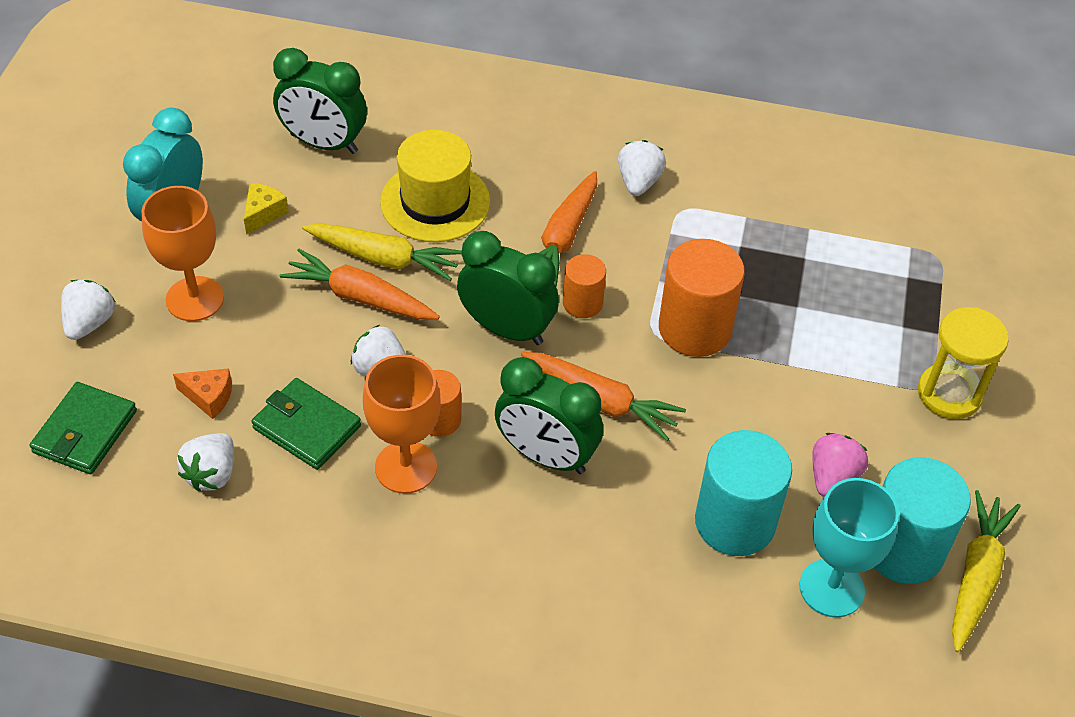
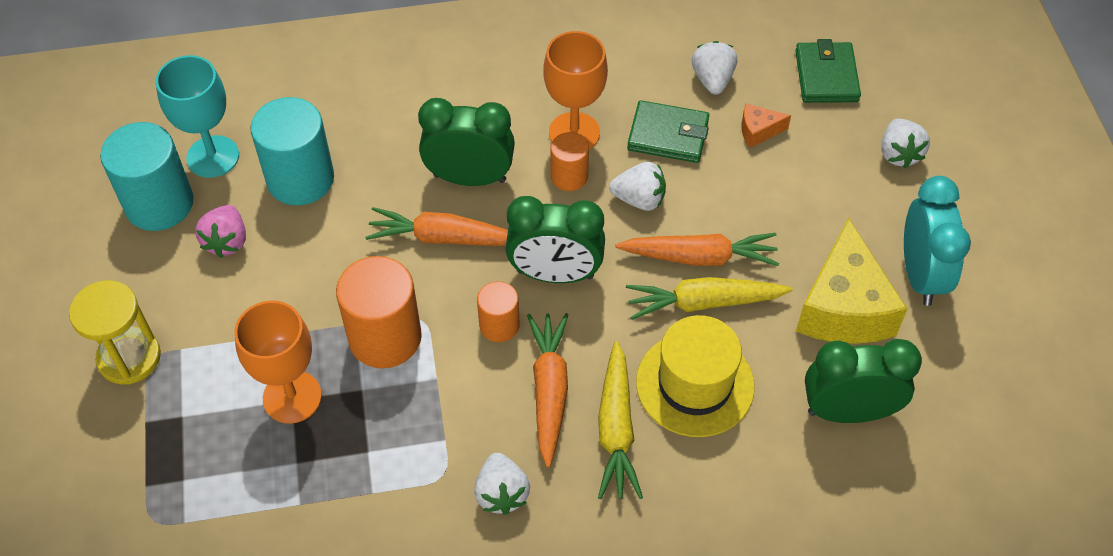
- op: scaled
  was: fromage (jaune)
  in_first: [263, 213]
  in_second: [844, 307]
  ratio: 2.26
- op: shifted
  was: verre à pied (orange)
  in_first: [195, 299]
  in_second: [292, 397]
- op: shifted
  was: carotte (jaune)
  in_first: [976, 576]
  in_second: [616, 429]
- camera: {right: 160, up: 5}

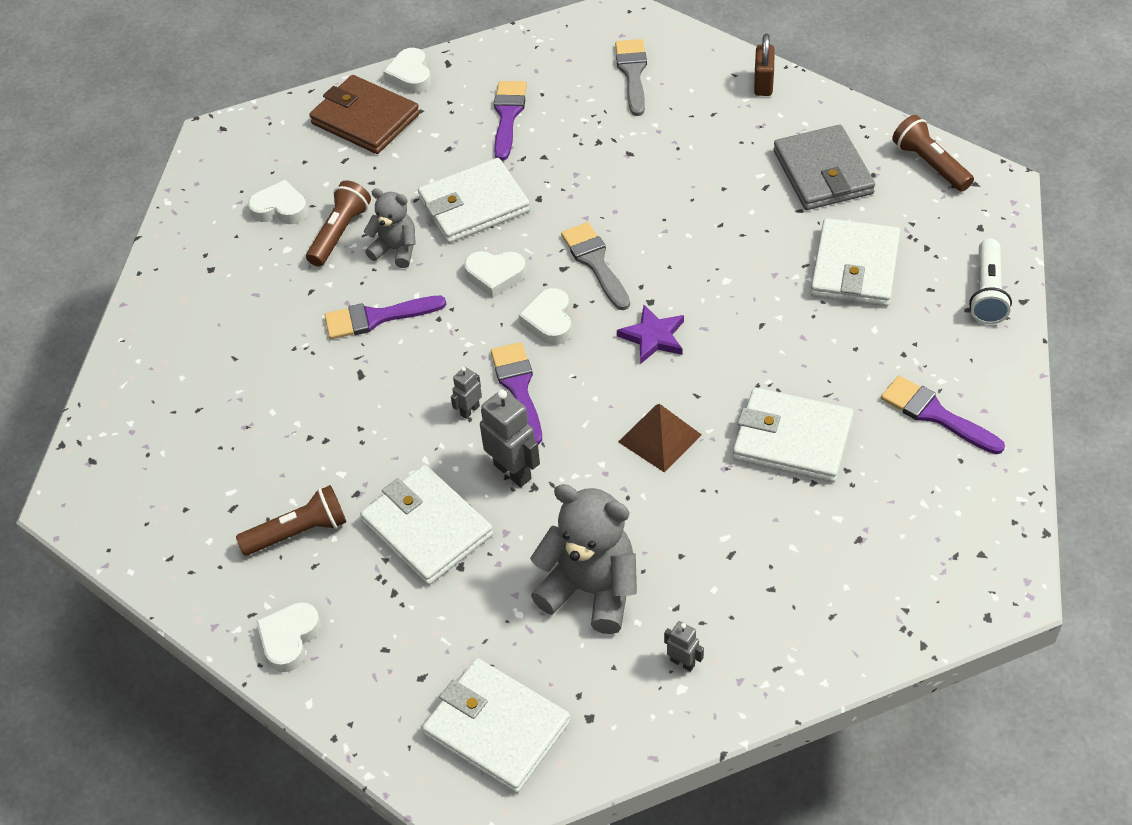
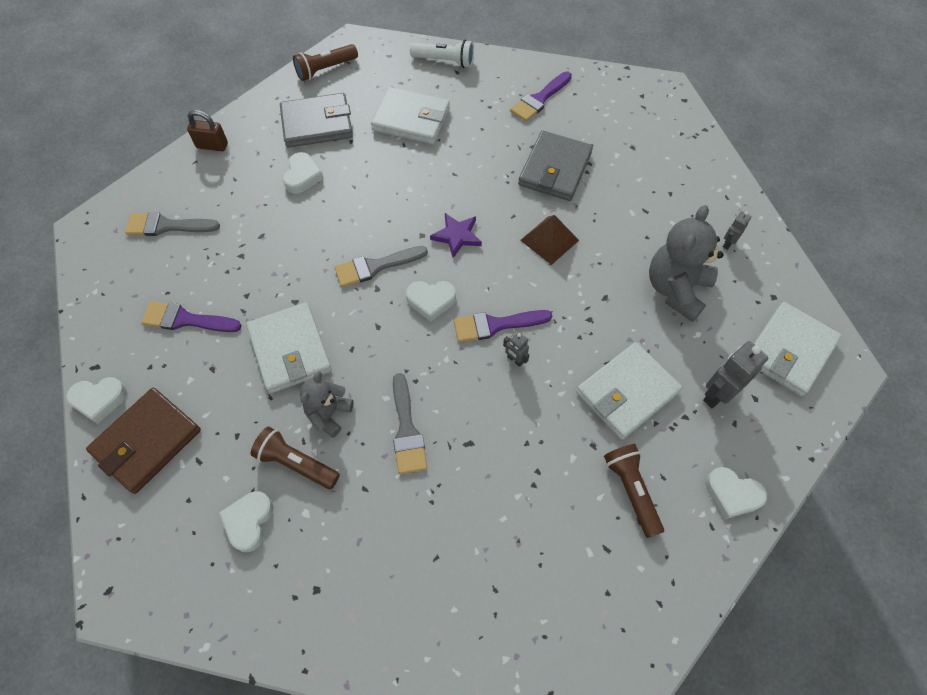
- op: shifted
  was: cœur (blanc)
  in_first: [495, 275]
  in_second: [302, 176]
- op: repainted
  was: pinceau (violet)
  now: pinceau (gris)
  in_first: [377, 318]
  in_second: [407, 430]
- op: repainted
  was: portefeuille (blanc)
  now: portefeuille (gris)
  in_first: [792, 439]
  in_second: [555, 169]
- op: shifted
  was: robot (gris)
  in_first: [513, 471]
  in_second: [717, 395]
- camera: {right: -90, up: 10}

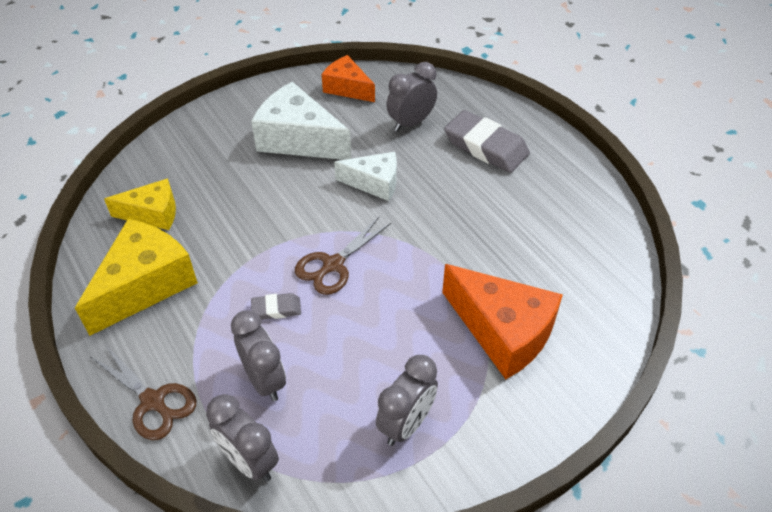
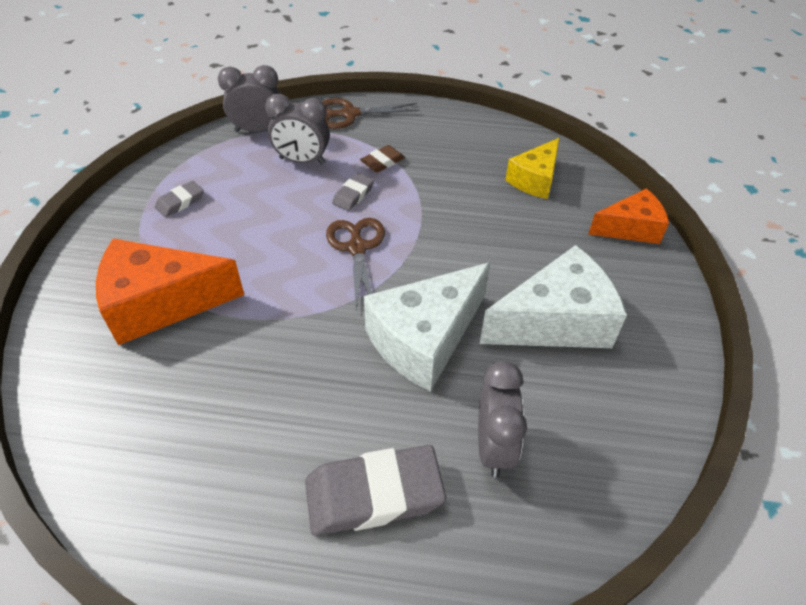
- op: shifted
  was: fromage (orange)
  in_first: [347, 88]
  in_second: [630, 228]
- op: scaled
  was: fromage (blanc)
  in_first: [374, 183]
  in_second: [424, 339]
  ratio: 1.63
- op: gone
  was: fromage (jaune)
  in_first: [145, 285]
- op: swapped
  was: réveil (gris)
  now: gomme (gris)
  in_first: [406, 424]
  in_second: [180, 202]
- op: new
  now: gomme (marron)
  in_second: [382, 162]
- camera: {right: 130, up: 0}

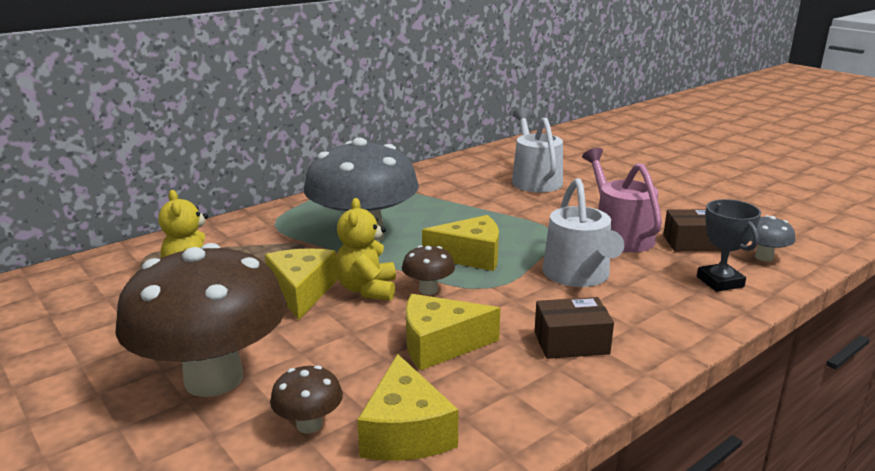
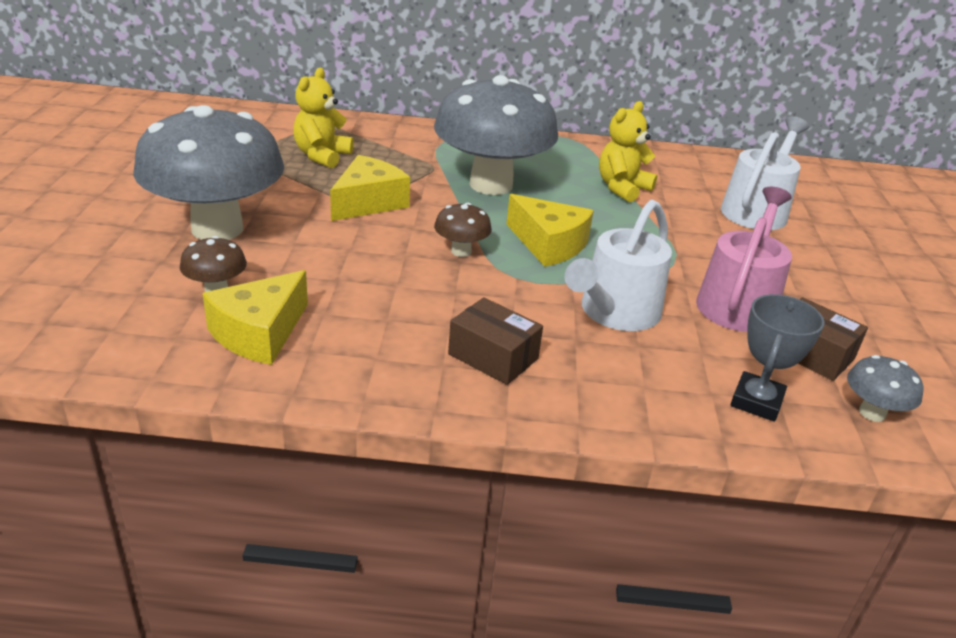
- op: shifted
  was: ours en peluche (jaune)
  in_first: [367, 289]
  in_second: [622, 188]
- op: repainted
  was: champignon (marron)
  now: champignon (gris)
  in_first: [214, 379]
  in_second: [217, 229]
- op: gone
  was: fromage (jaune)
  in_first: [440, 345]
- camera: {right: 40, up: 10}

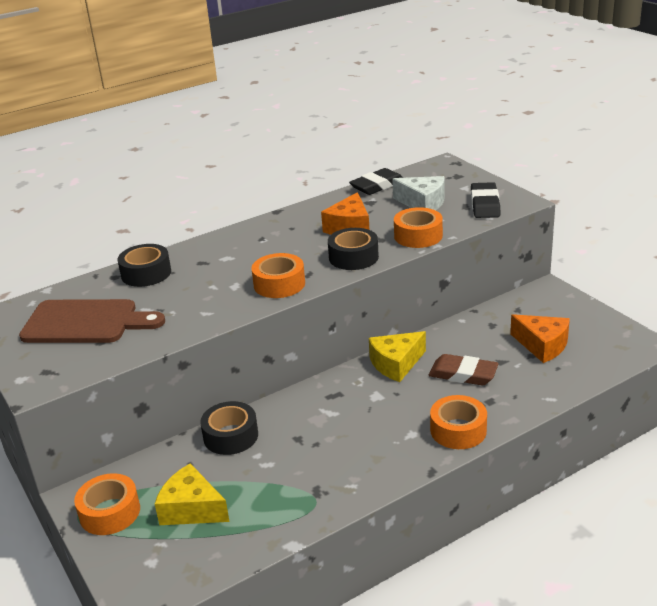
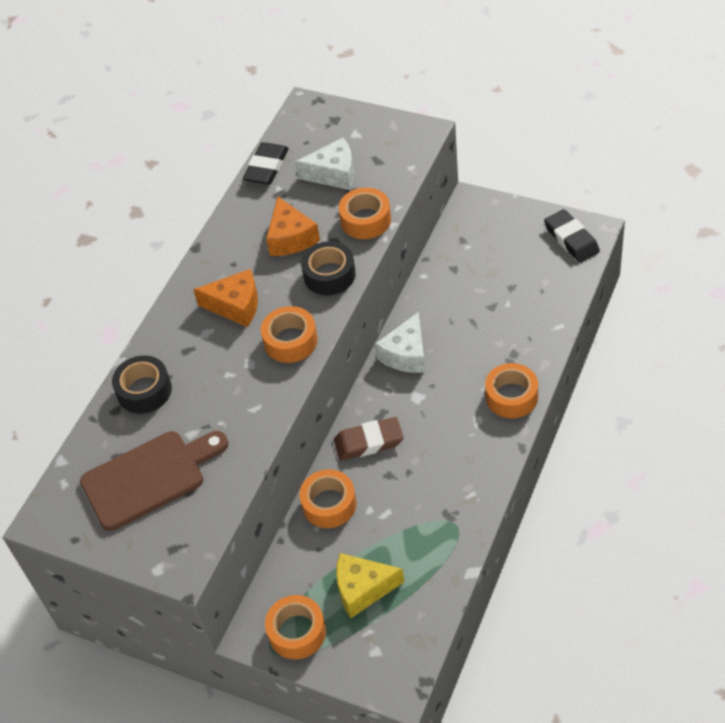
- op: shifted
  was: gomme (noir)
  in_first: [485, 204]
  in_second: [571, 239]
- op: shifted
  was: fromage (orange)
  in_first: [542, 345]
  in_second: [236, 305]
- op: repainted
  was: fromage (jaune)
  now: fromage (blanc)
  in_first: [396, 364]
  in_second: [406, 354]
- op: shifted
  was: gomme (marron)
  in_first: [463, 374]
  in_second: [369, 442]
- op: repainted
  was: ruban adhésif (noir)
  now: ruban adhésif (orange)
  in_first: [231, 436]
  in_second: [329, 504]
- camera: {right: -30, up: 20}

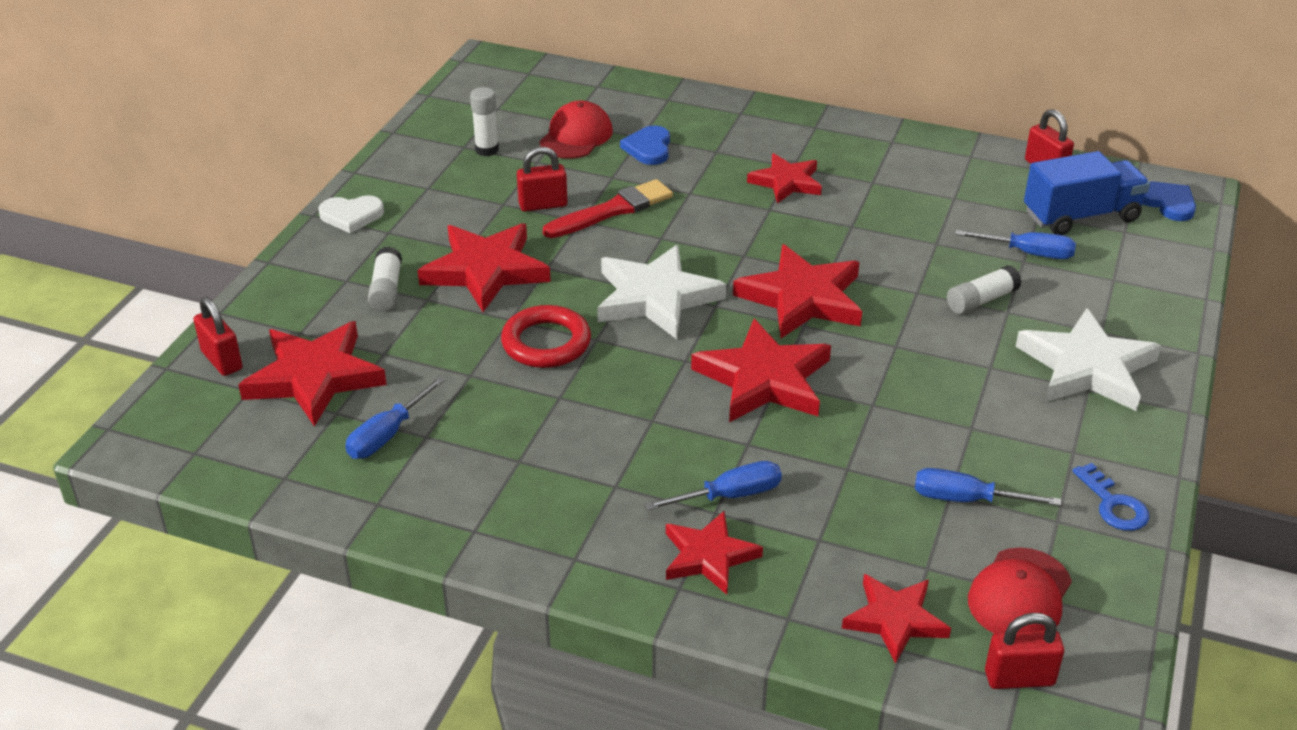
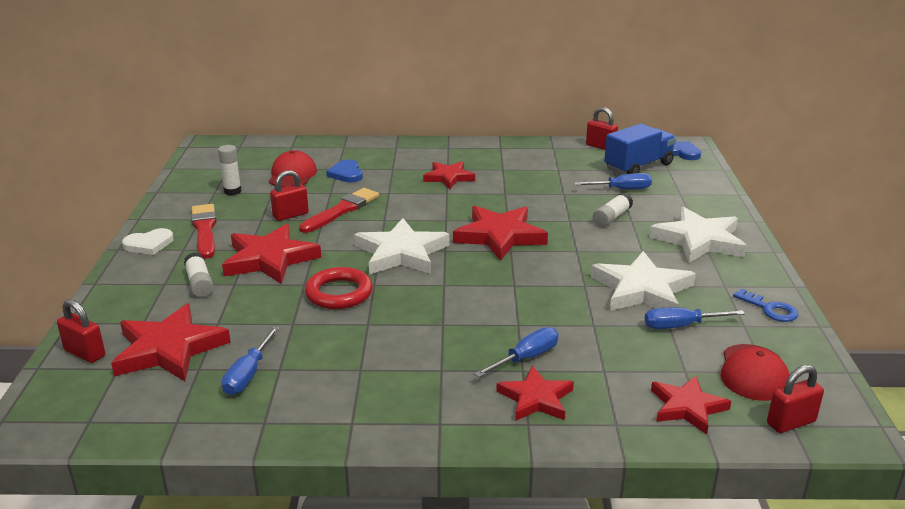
- op: gone
  was: étoile (rouge)
  in_first: [764, 379]
- op: new
  now: pinceau (rouge)
  in_second: [204, 230]
- op: new
  now: étoile (blanc)
  in_second: [642, 289]
- camera: {right: -20, up: -10}

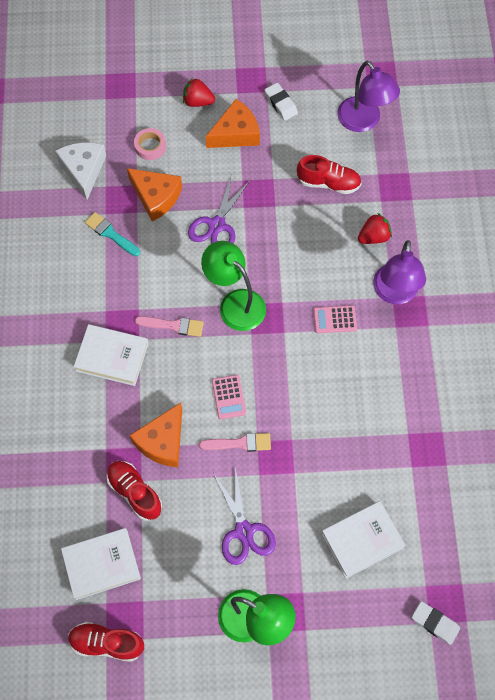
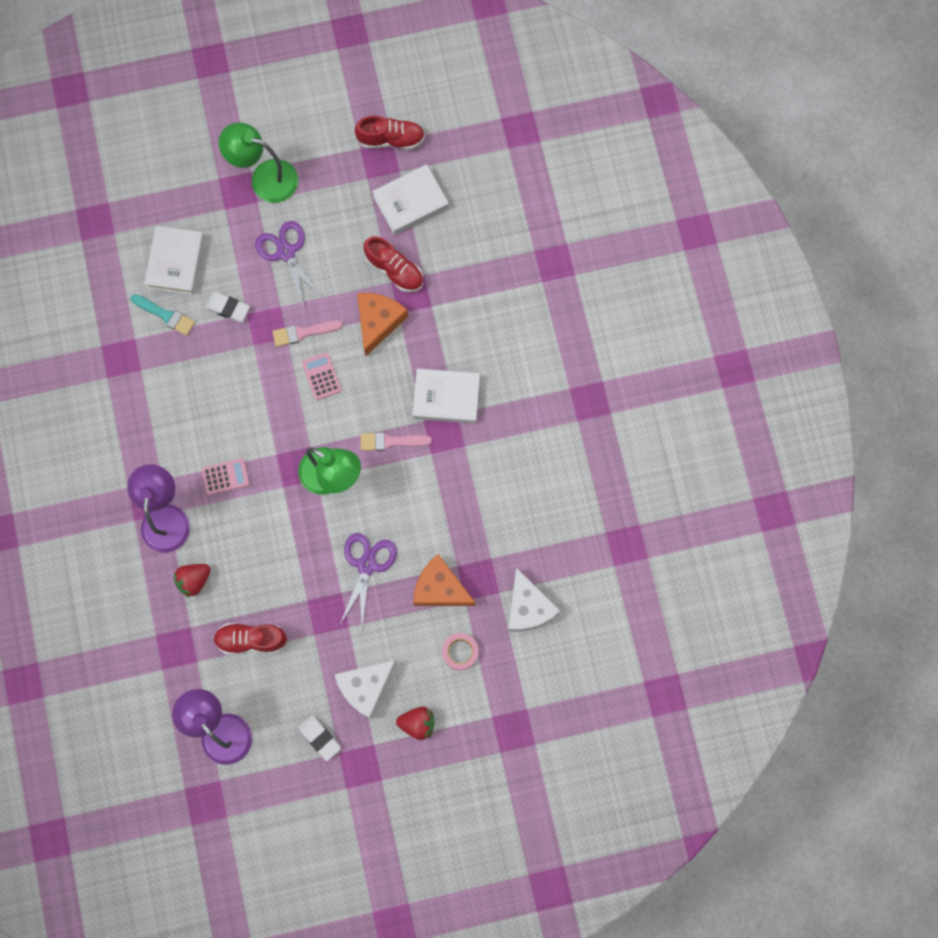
- op: repainted
  was: fromage (orange)
  now: fromage (blanc)
  in_first: [236, 133]
  in_second: [365, 687]
- op: shifted
  was: pinceau (turquoise)
  in_first: [110, 234]
  in_second: [165, 315]
- op: rotated
  was: livre (blanc)
  in_first: [362, 540]
  in_second: [175, 262]
  clockwise: -45
- op: shifted
  was: gomme (blanc)
  in_first: [435, 623]
  in_second: [228, 308]
- camera: {right: 170, up: 10}

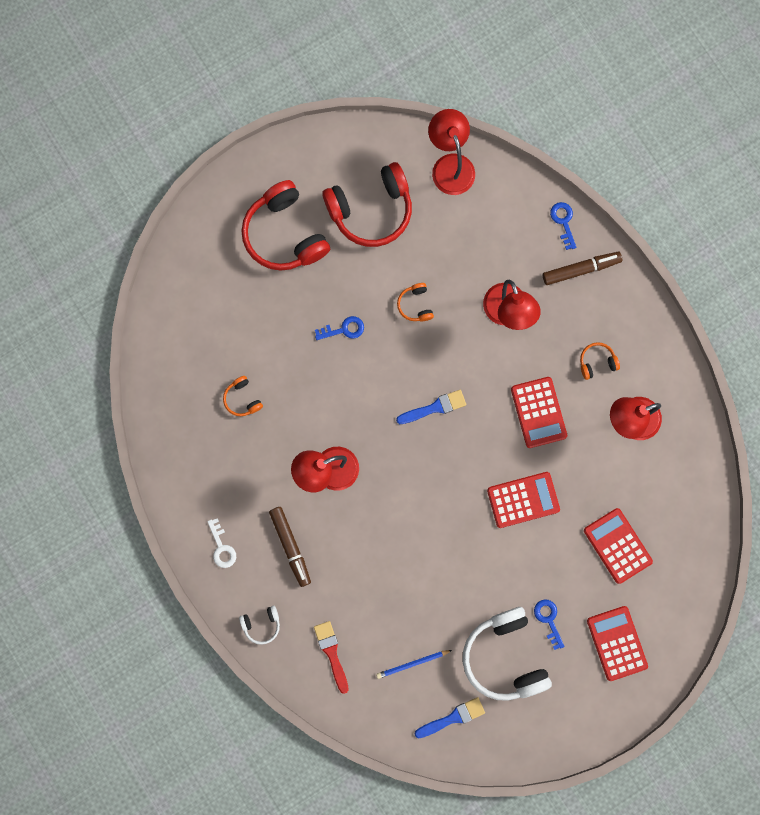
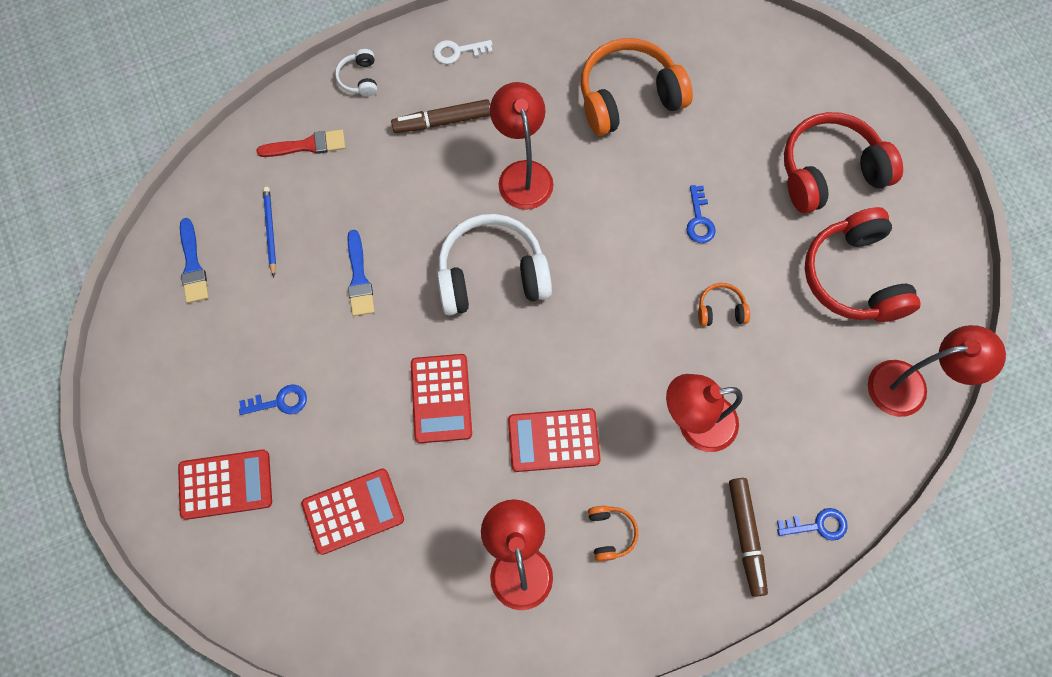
- op: scaled
  was: casque audio (orange)
  in_first: [242, 399]
  in_second: [628, 97]
  ratio: 2.25
- op: shifted
  was: pinceau (bleu)
  in_first: [434, 407]
  in_second: [359, 278]
- op: shifted
  was: casque audio (blanc)
  in_first: [504, 657]
  in_second: [492, 274]
- camera: {right: 100, up: -10}

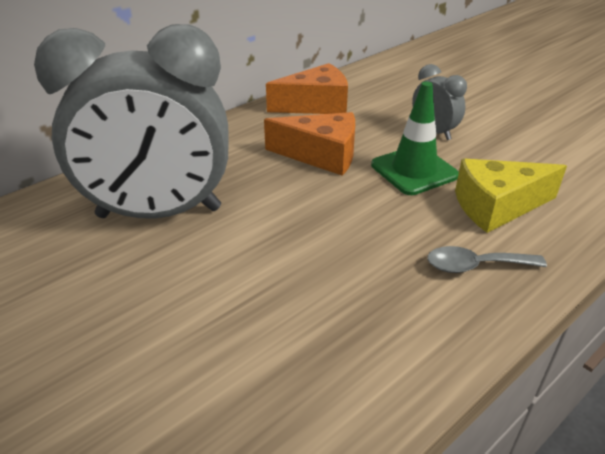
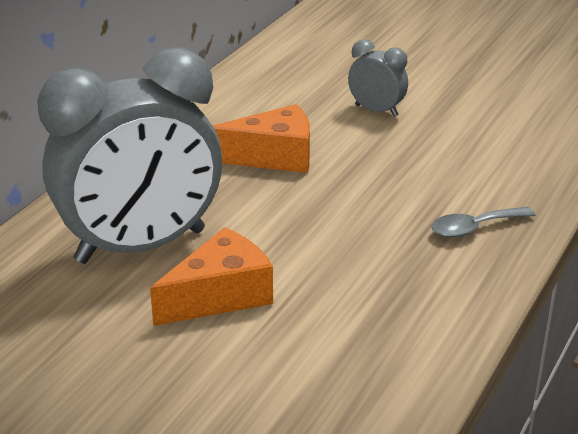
- op: shifted
  was: fromage (orange)
  in_first: [316, 105]
  in_second: [220, 295]
- op: gone
  was: cône de chantier (vert)
  in_first: [414, 170]
- op: gone
  was: fromage (jaune)
  in_first: [497, 206]
- camera: {right: -20, up: -5}

